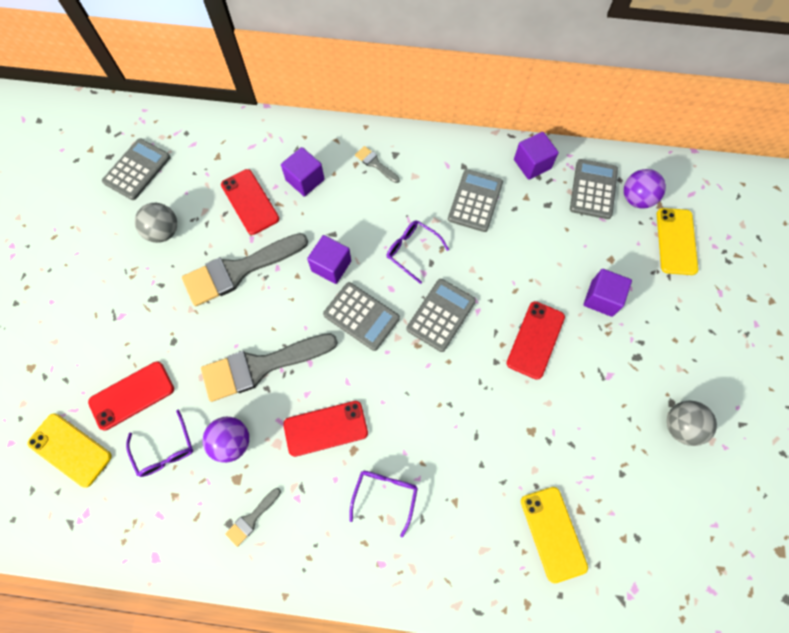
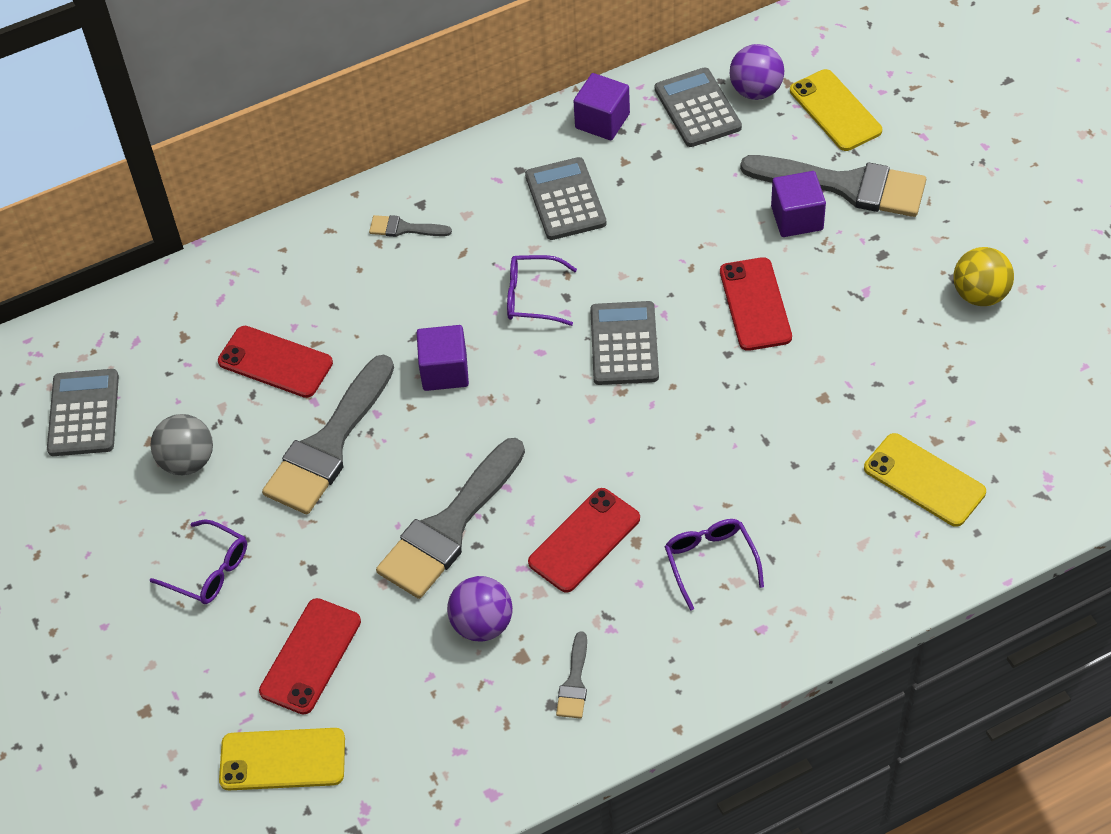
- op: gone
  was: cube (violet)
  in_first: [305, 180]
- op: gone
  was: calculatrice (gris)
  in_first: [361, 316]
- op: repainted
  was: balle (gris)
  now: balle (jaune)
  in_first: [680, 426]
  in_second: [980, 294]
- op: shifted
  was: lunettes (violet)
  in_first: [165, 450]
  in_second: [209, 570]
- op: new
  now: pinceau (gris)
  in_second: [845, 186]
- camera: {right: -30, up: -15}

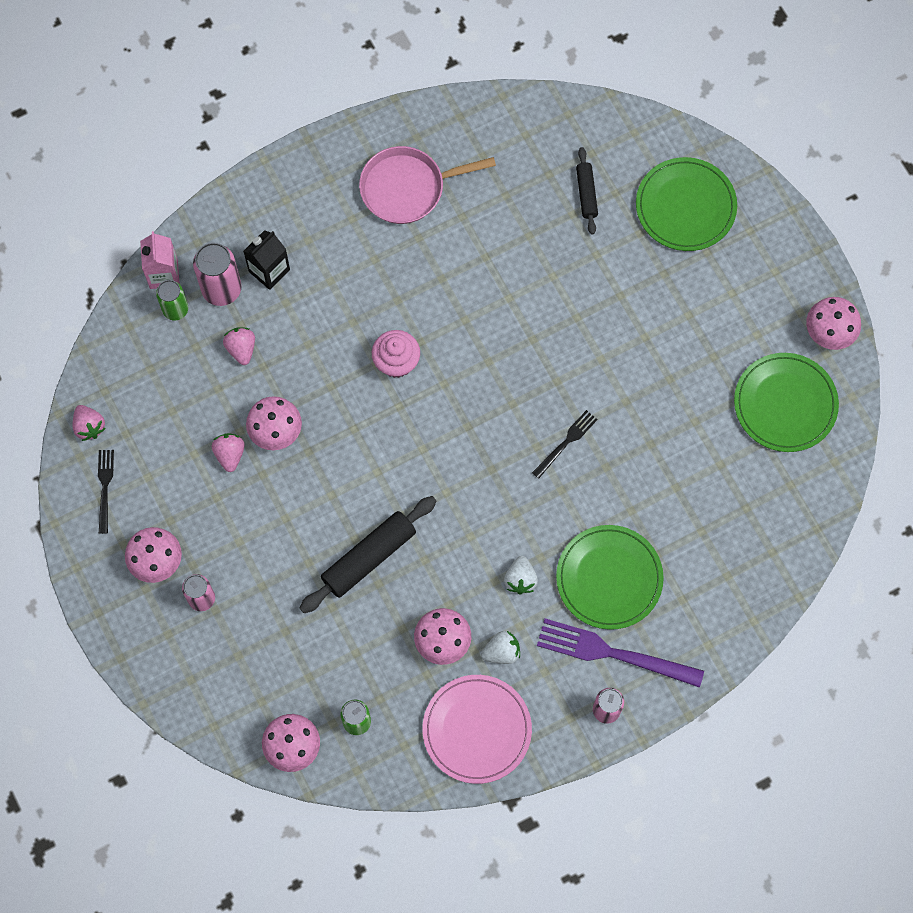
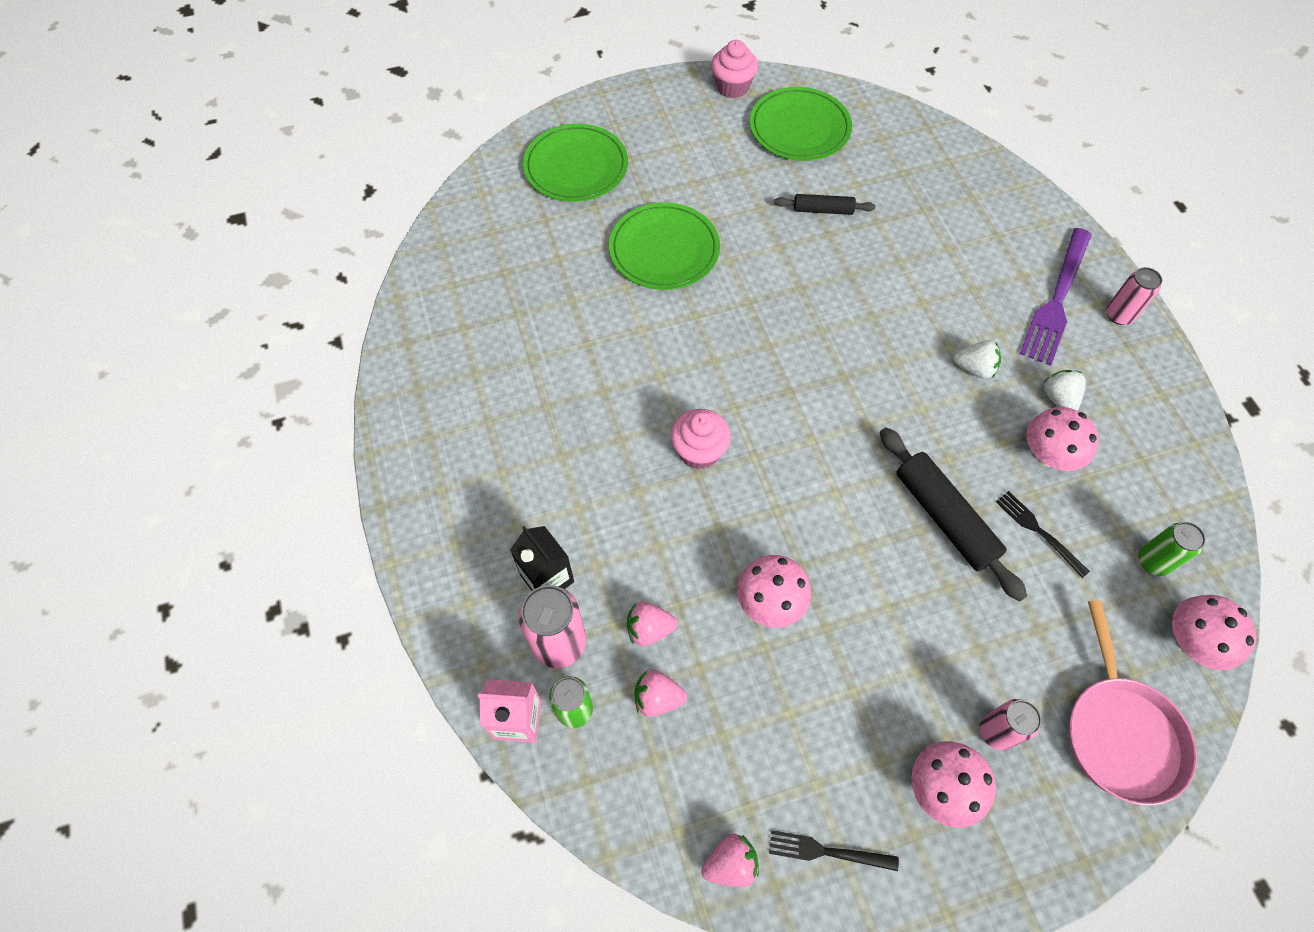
- op: shifted
  was: poêle (rose)
  in_first: [407, 188]
  in_second: [1120, 733]
- op: shifted
  was: rouleau à pâtisserie (noir)
  in_first: [586, 193]
  in_second: [823, 210]
- op: swapped
  was: champignon (rose)
  now: muffin (rose)
  in_first: [829, 332]
  in_second: [732, 87]
- op: shifted
  was: fourchette (noir)
  in_first: [566, 442]
  in_second: [1037, 530]
- op: shifted
  was: fraise (rose)
  in_first: [230, 454]
  in_second: [657, 698]
- op: shifted
  was: assiette (vert)
  in_first: [609, 578]
  in_second: [664, 250]
- op: gone
  was: assiette (rose)
  in_first: [477, 730]
- camera: {right: -80, up: -10}

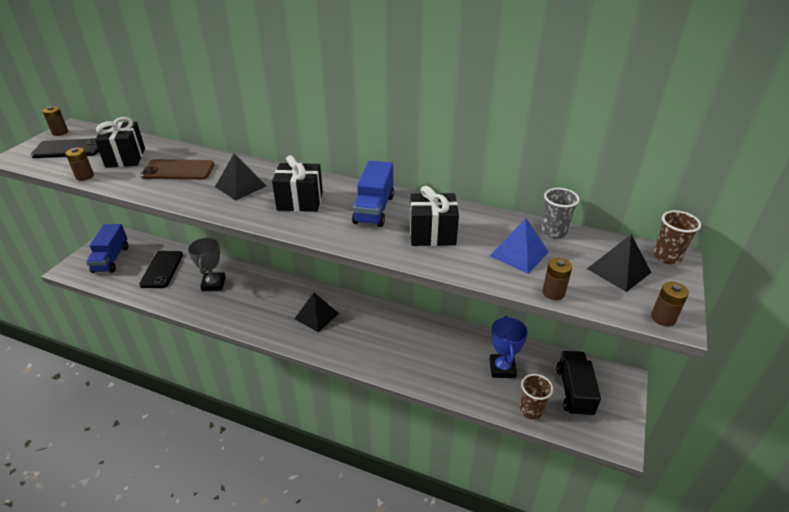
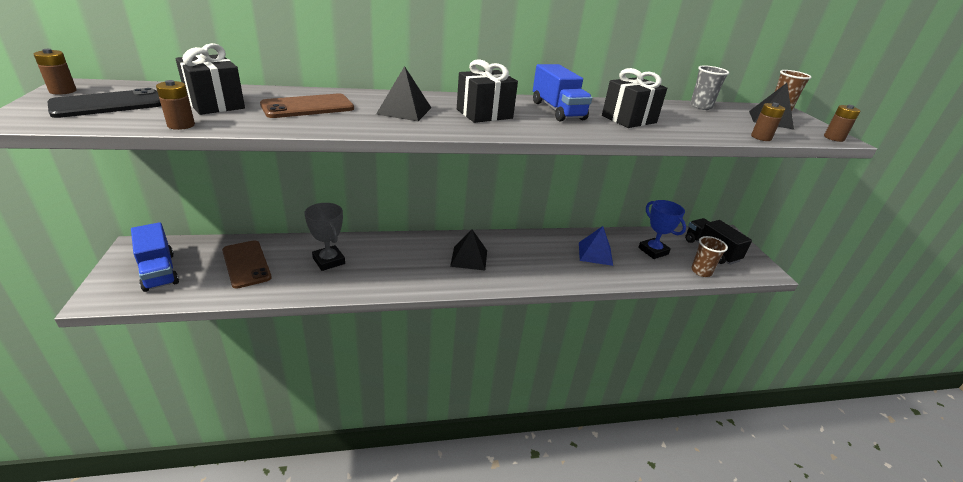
- op: shifted
  was: pyramide (bleu)
  in_first: [519, 254]
  in_second: [595, 253]
- op: repainted
  was: téléphone (noir)
  now: téléphone (marron)
  in_first: [162, 269]
  in_second: [246, 264]
- camera: {right: -35, up: -5}

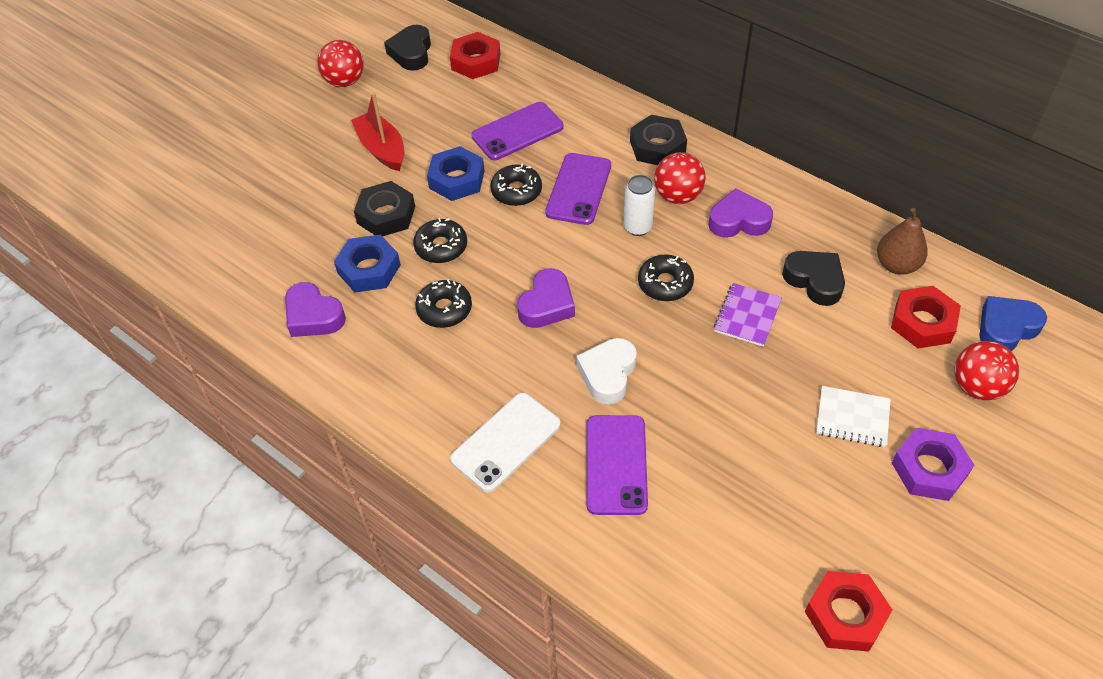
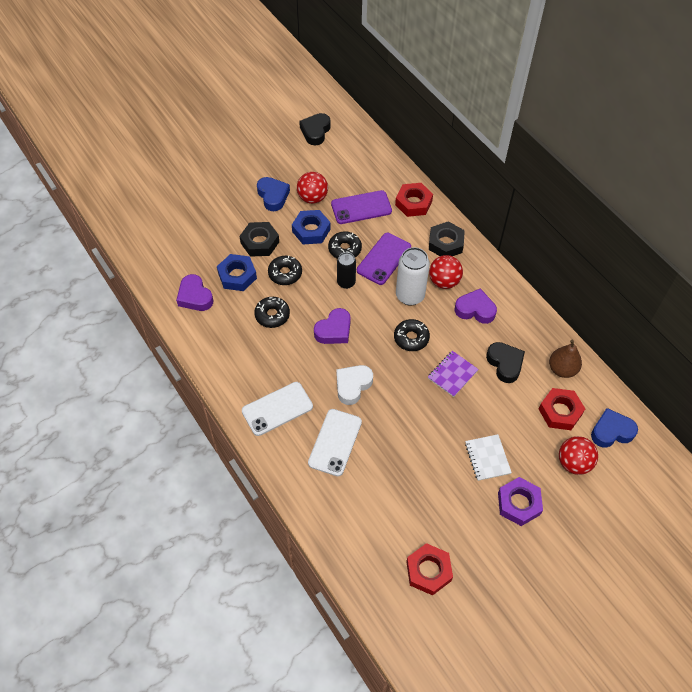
- op: shifted
  was: écrou (rouge)
  in_first: [476, 61]
  in_second: [413, 203]
- op: shifted
  was: balle (rouge)
  in_first: [344, 81]
  in_second: [312, 198]
- op: swapped
  was: bateau (rouge)
  now: cœur (bleu)
  in_first: [382, 149]
  in_second: [273, 196]
- op: scaled
  was: canette (blanc)
  in_first: [637, 227]
  in_second: [410, 295]
  ratio: 1.57
- op: rotated
  was: carnet (blanc)
  in_first: [852, 418]
  in_second: [487, 458]
  clockwise: 45
- op: repainted
  was: téléphone (violet)
  now: téléphone (blanc)
  in_first: [616, 464]
  in_second: [335, 442]
- op: new
  now: canette (noir)
  in_second: [346, 282]
- camera: {right: 15, up: 5}

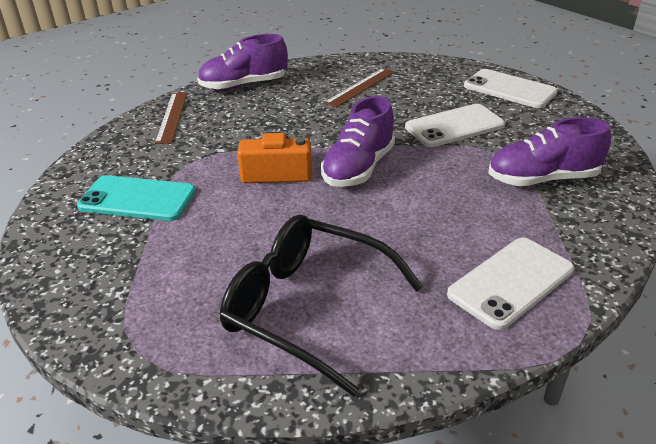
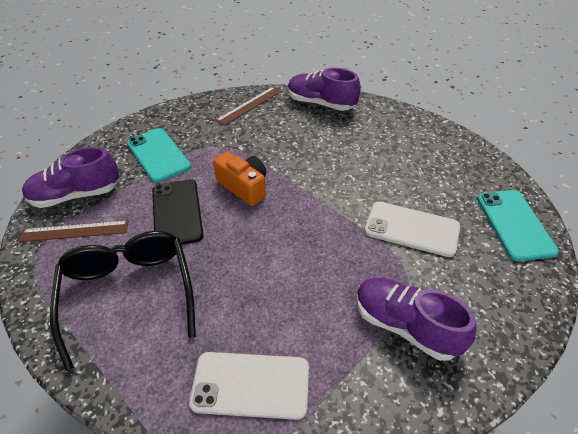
- op: shifted
  was: règle (marron)
  in_first: [360, 87]
  in_second: [74, 231]
- op: repainted
  was: téléphone (blanc)
  now: téléphone (turquoise)
  in_first: [509, 89]
  in_second: [514, 224]
- op: shifted
  was: chaussure (violet)
  in_first: [358, 168]
  in_second: [76, 195]
- op: new
  now: téléphone (noir)
  in_second: [177, 212]
- camera: {right: 45, up: 10}

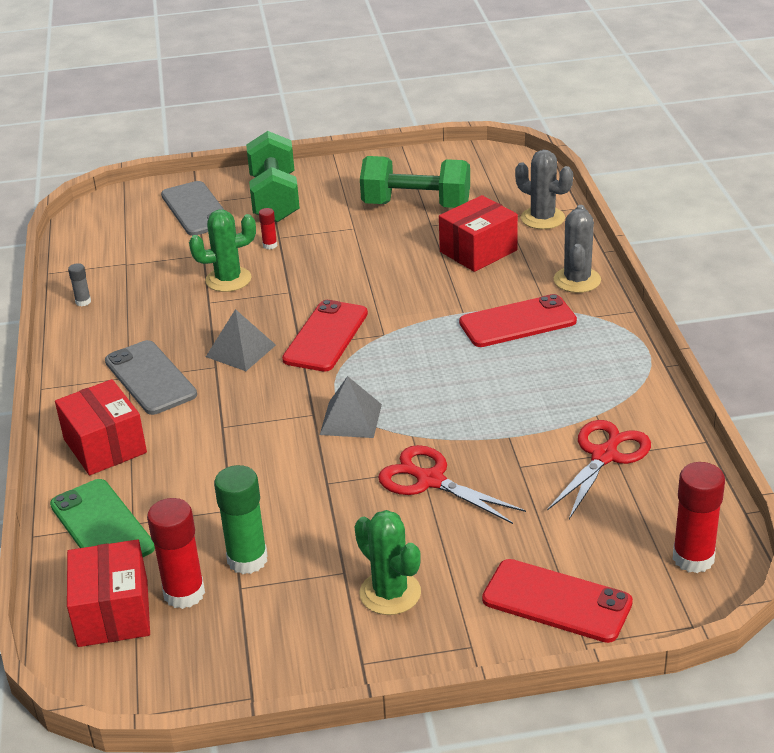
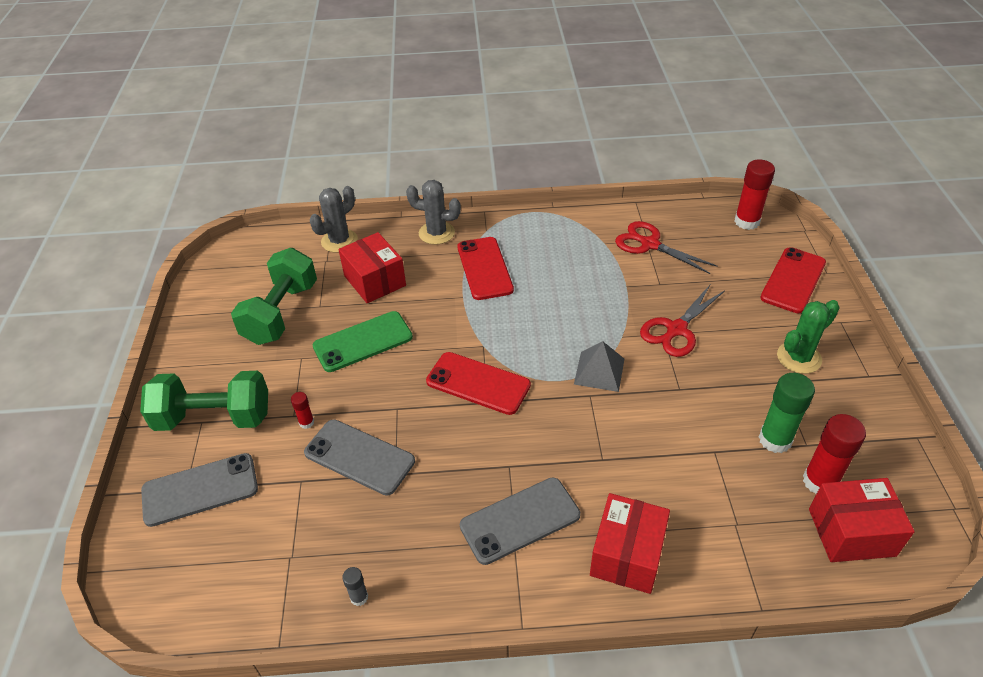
- op: swapped
  was: cactus (vert)
  now: téléphone (gris)
  in_first: [228, 279]
  in_second: [359, 457]
- op: gone
  was: pyramide (gris)
  in_first: [241, 350]
- op: rotated
  was: boîte (rouge)
  in_first: [105, 446]
  in_second: [627, 555]
  clockwise: -45
- op: shifted
  was: téléphone (vert)
  in_first: [101, 526]
  in_second: [363, 342]
- camera: {right: -85, up: 10}

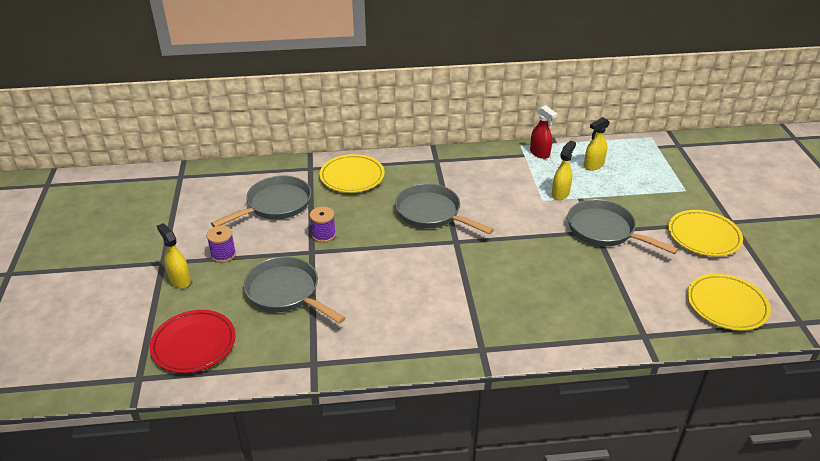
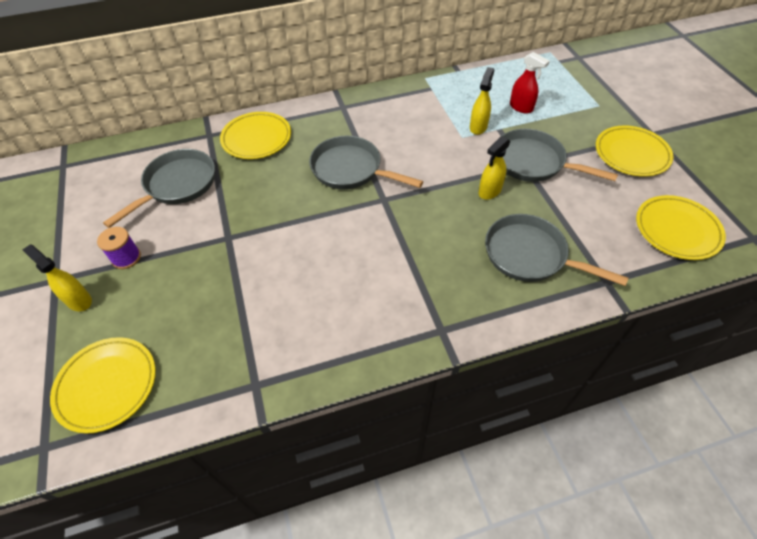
- op: shifted
  was: vaporisateur (rouge)
  in_first: [540, 153]
  in_second: [521, 107]
- op: shifted
  was: vaporisateur (jaune)
  in_first: [593, 165]
  in_second: [489, 191]
- op: gone
  was: bobine (violet)
  in_first: [323, 235]
- op: shifted
  was: poêle (gris)
  in_first: [286, 292]
  in_second: [530, 255]
- op: repainted
  was: assiette (rouge)
  now: assiette (jaune)
  in_first: [194, 344]
  in_second: [107, 385]
- camera: {right: -10, up: 15}

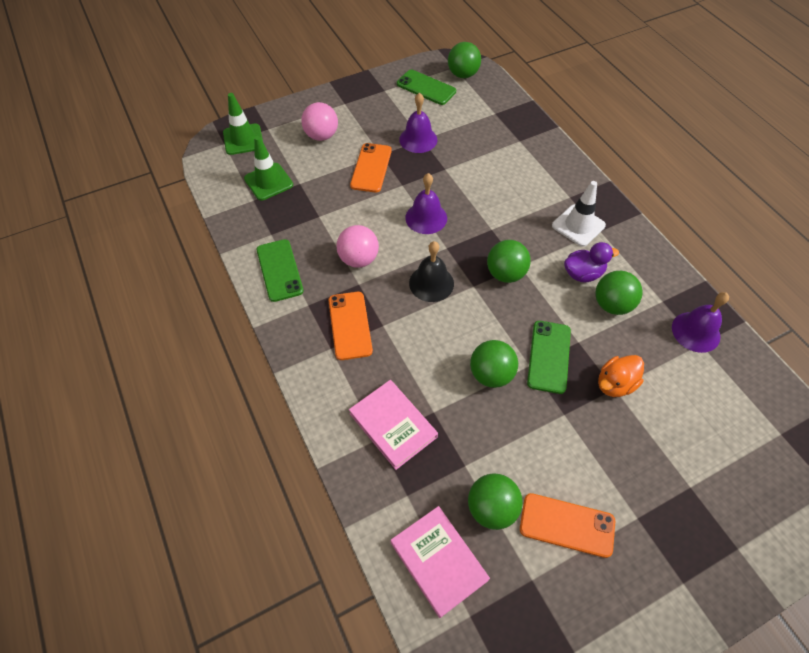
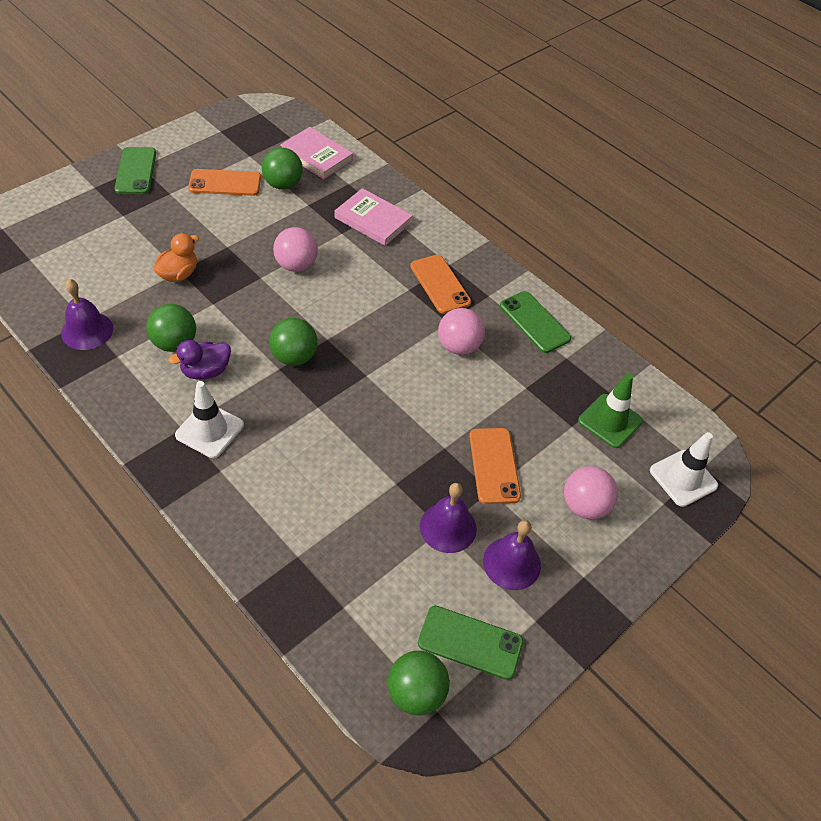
- op: repainted
  was: cône de chantier (vert)
  now: cône de chantier (blanc)
  in_first: [243, 139]
  in_second: [683, 478]
- op: shifted
  was: cloche (violet)
  in_first: [426, 218]
  in_second: [512, 563]
- op: gone
  was: cloche (noir)
  in_first: [431, 283]
- op: shifted
  was: téléphone (vert)
  in_first: [549, 356]
  in_second: [136, 171]
- op: repainted
  was: balle (vert)
  now: balle (rose)
  in_first: [491, 374]
  in_second: [296, 265]
- camera: {right: 160, up: -5}

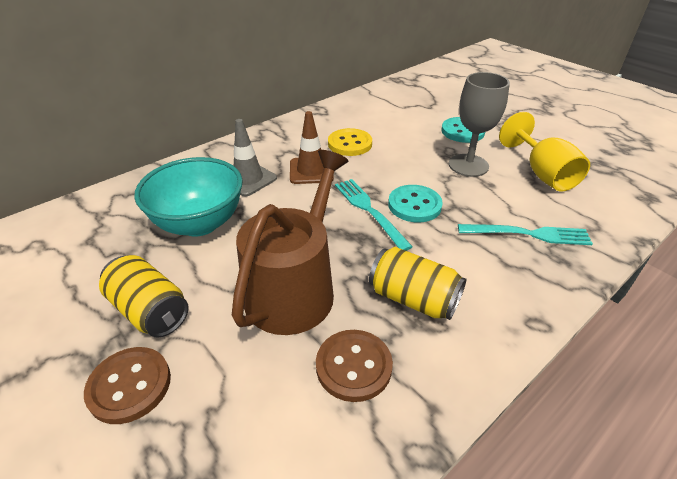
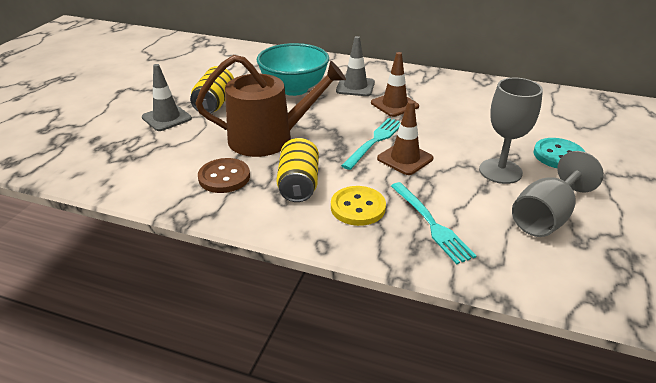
- op: repainted
  was: verre à pied (jaune)
  now: verre à pied (gris)
  in_first: [542, 173]
  in_second: [546, 217]
- op: shifted
  was: bouton (jaune)
  in_first: [350, 144]
  in_second: [358, 207]
- op: swapped
  was: bouton (turquoise)
  now: cône de chantier (marron)
  in_first: [414, 205]
  in_second: [405, 158]
- op: swapped
  was: bouton (marron)
  now: cône de chantier (gris)
  in_first: [129, 386]
  in_second: [166, 118]
- camera: {right: 60, up: -5}

